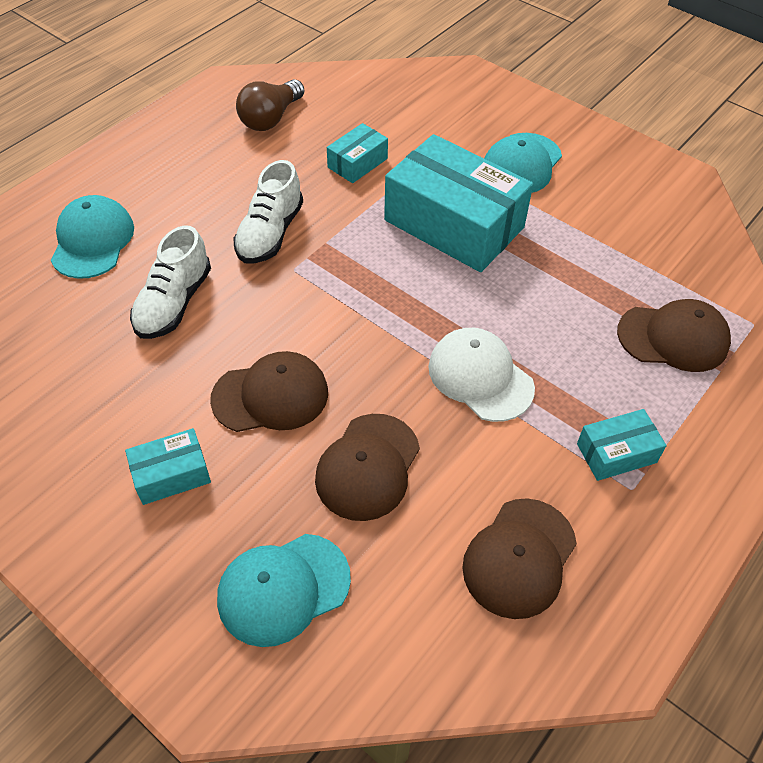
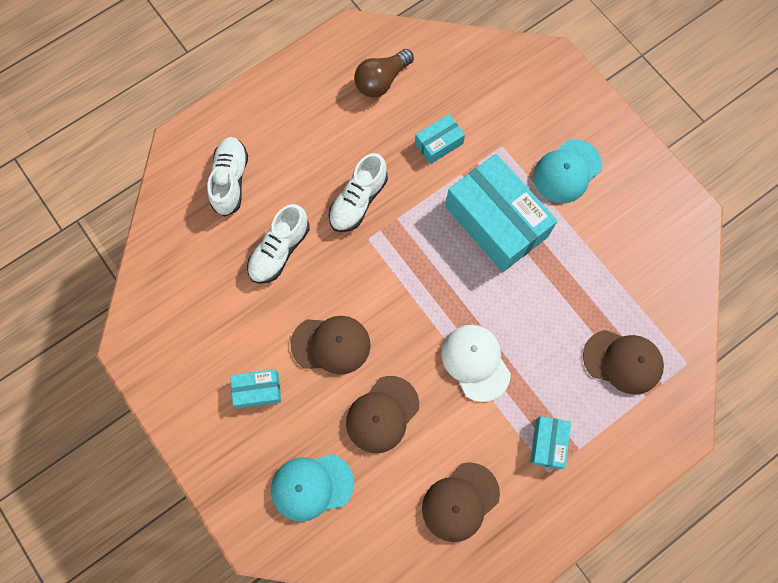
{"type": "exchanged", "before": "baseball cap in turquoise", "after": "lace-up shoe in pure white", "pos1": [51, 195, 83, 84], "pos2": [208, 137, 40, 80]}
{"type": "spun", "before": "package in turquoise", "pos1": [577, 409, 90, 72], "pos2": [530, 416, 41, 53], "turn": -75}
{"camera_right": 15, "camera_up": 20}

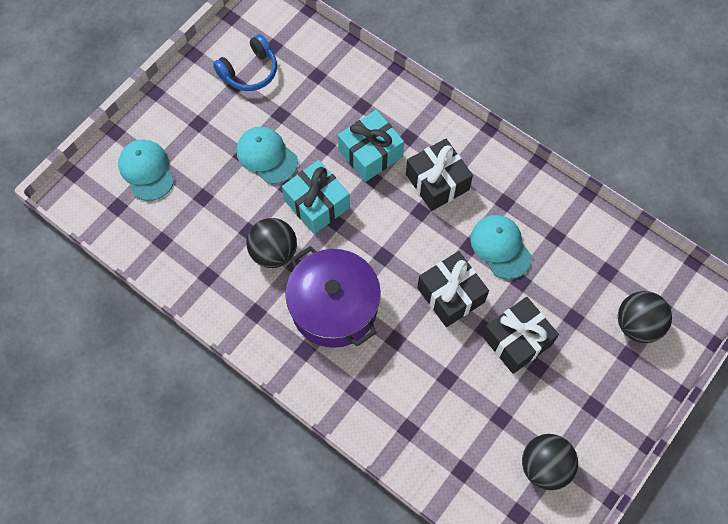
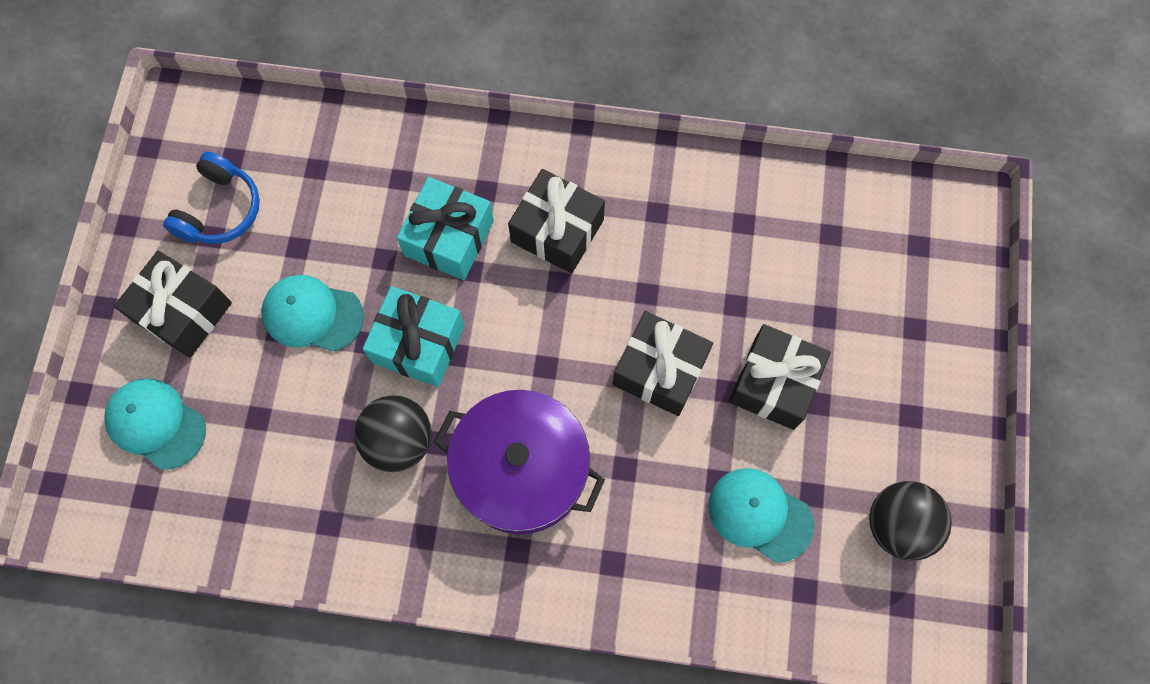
{"type": "missing", "before": "ball in ebony", "pos1": [618, 291, 54, 52]}
{"type": "appeared", "after": "present in ebony", "pos2": [114, 251, 118, 107]}
{"type": "relocated", "before": "baseball cap in turquoise", "pos1": [470, 215, 62, 65], "pos2": [708, 468, 106, 95]}
{"camera_right": -30, "camera_up": 5}

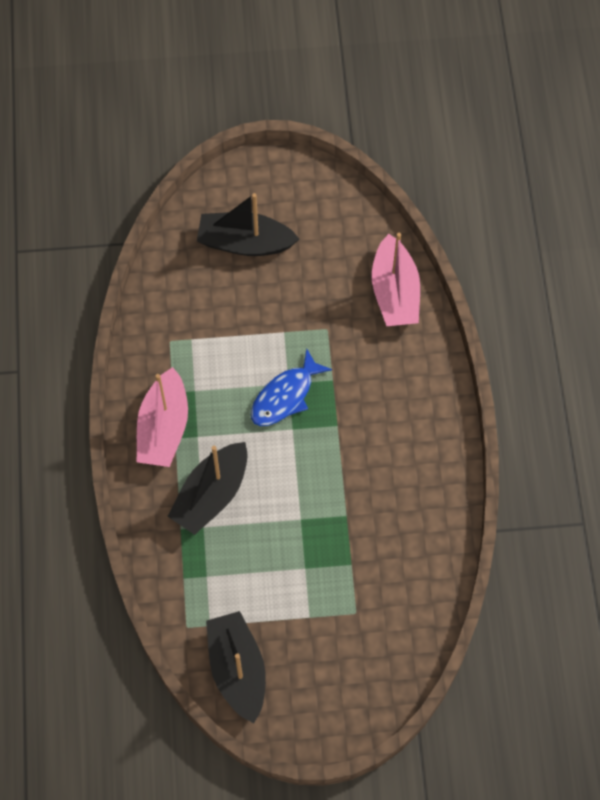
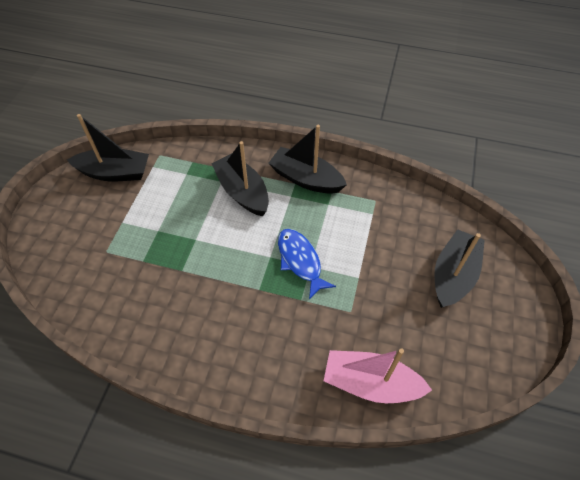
{"type": "colour", "before": "sailboat in rosy", "after": "sailboat in ebony", "pos1": [137, 367, 51, 100], "pos2": [269, 125, 78, 69]}
{"camera_right": 110, "camera_up": -10}

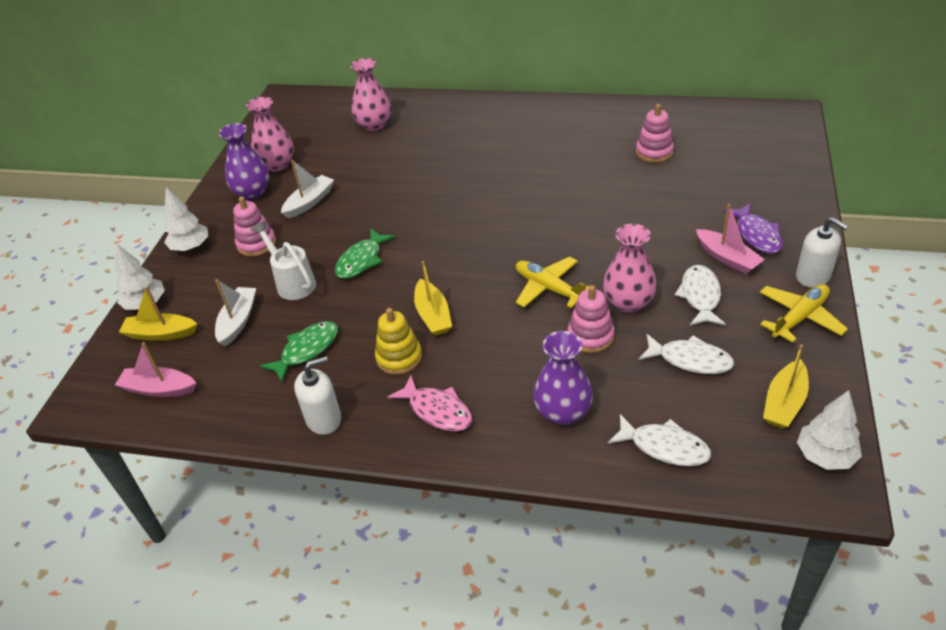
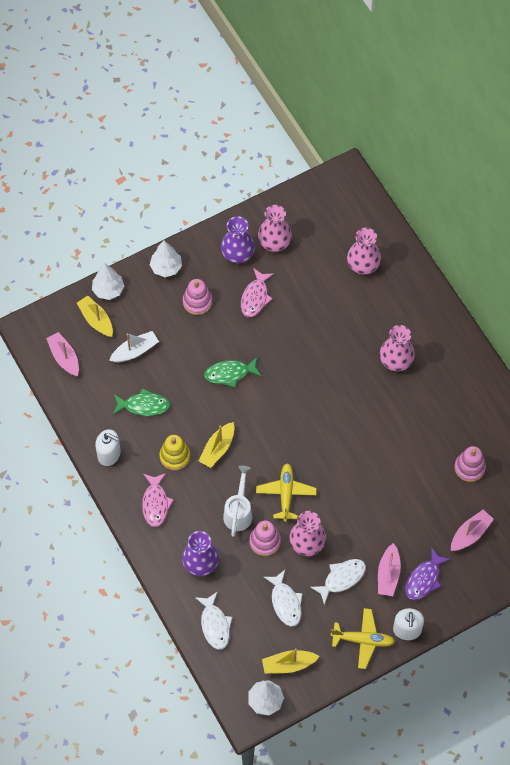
{"type": "appeared", "after": "tall vase in rosy", "pos2": [380, 325, 35, 46]}
{"type": "appeared", "after": "sailboat in rosy", "pos2": [451, 510, 43, 41]}
{"type": "relocated", "before": "watering can in pure white", "pos1": [251, 221, 65, 79], "pos2": [223, 466, 29, 71]}
{"type": "exchanged", "before": "sailboat in pure white", "after": "toy fish in rosy", "pos1": [281, 160, 53, 59], "pos2": [241, 268, 33, 49]}
{"camera_right": 45, "camera_up": 20}

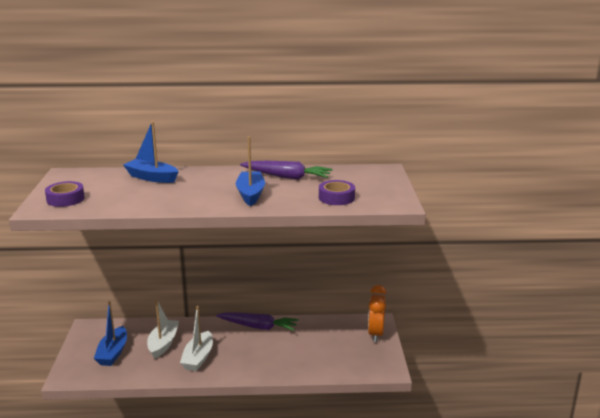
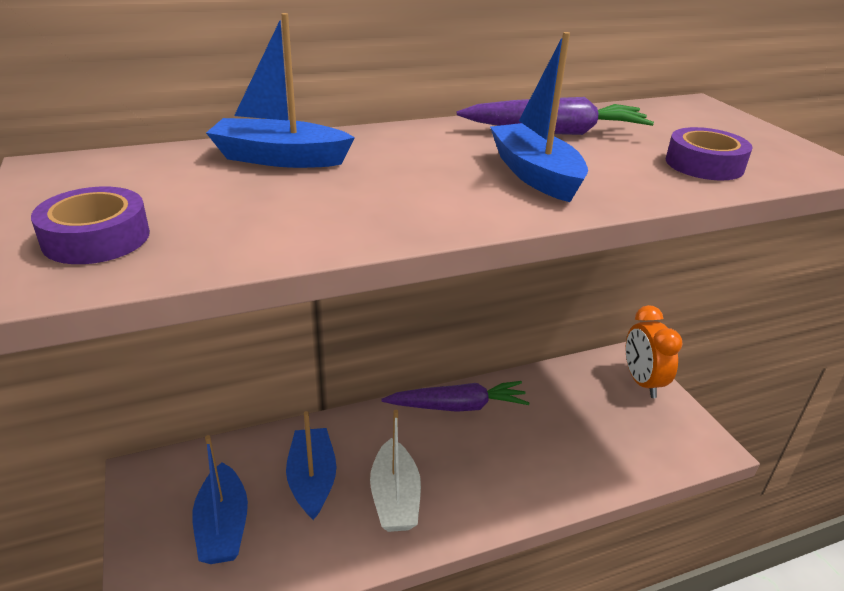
{"type": "colour", "before": "sailboat in pure white", "after": "sailboat in blue", "pos1": [147, 300, 32, 59], "pos2": [286, 411, 50, 109]}
{"camera_right": -20, "camera_up": 10}

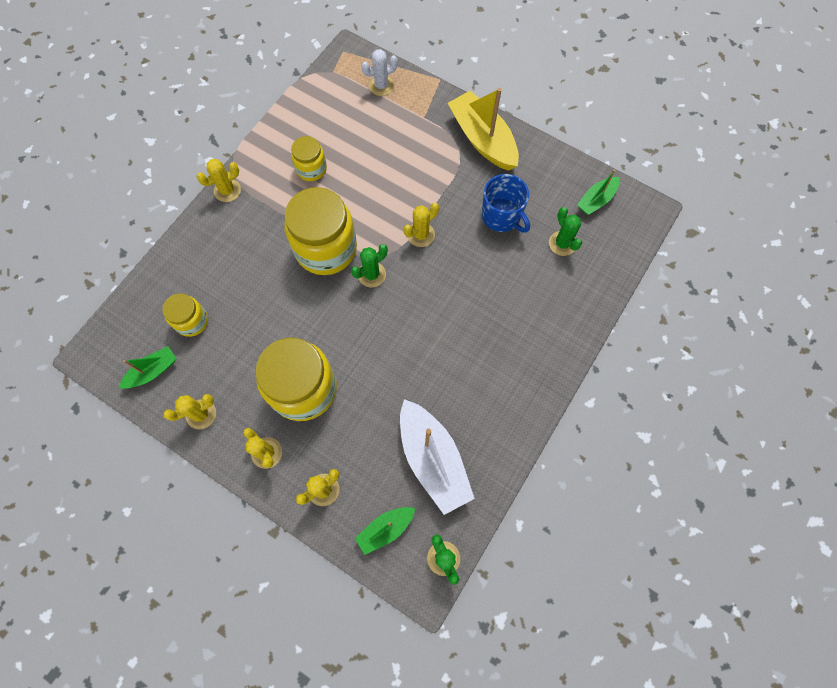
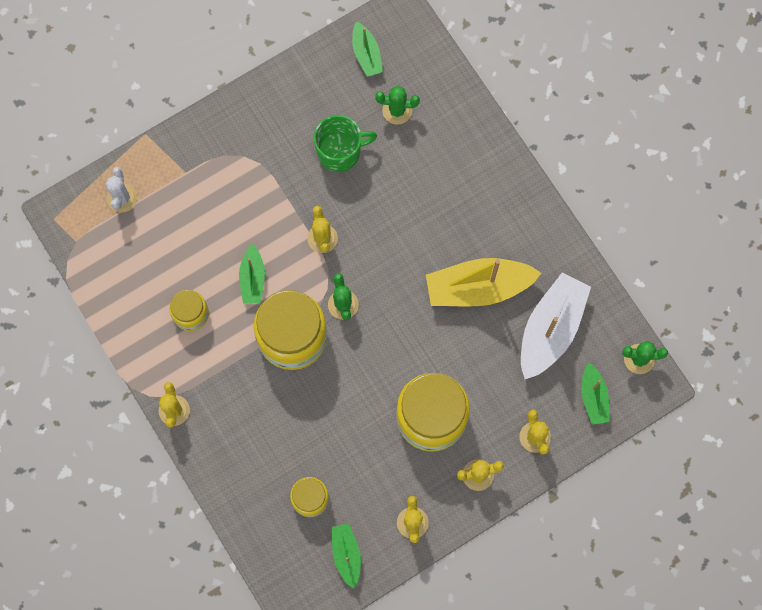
{"type": "appeared", "after": "sailboat in green", "pos2": [239, 244, 26, 59]}
{"type": "relocated", "before": "sailboat in bright yellow", "pos1": [448, 88, 71, 83], "pos2": [426, 258, 115, 48]}
{"type": "colour", "before": "tea mug in blue", "after": "tea mug in green", "pos1": [482, 174, 48, 59], "pos2": [314, 115, 63, 57]}
{"type": "spun", "before": "sailboat in pure white", "pos1": [400, 399, 75, 116], "pos2": [521, 272, 70, 107], "turn": -60}
{"camera_right": -65, "camera_up": 5}

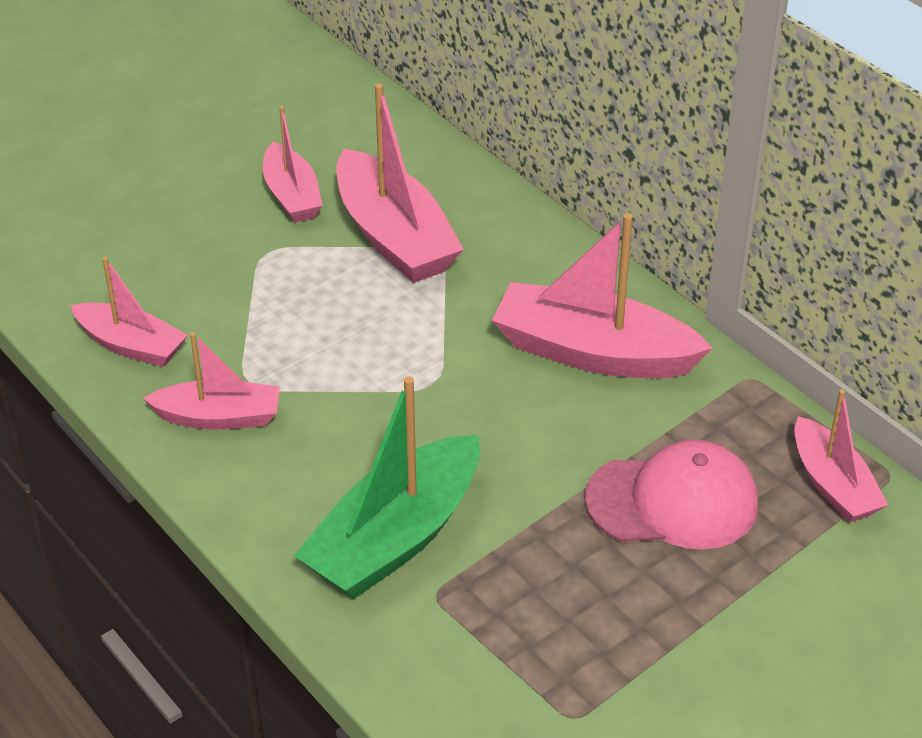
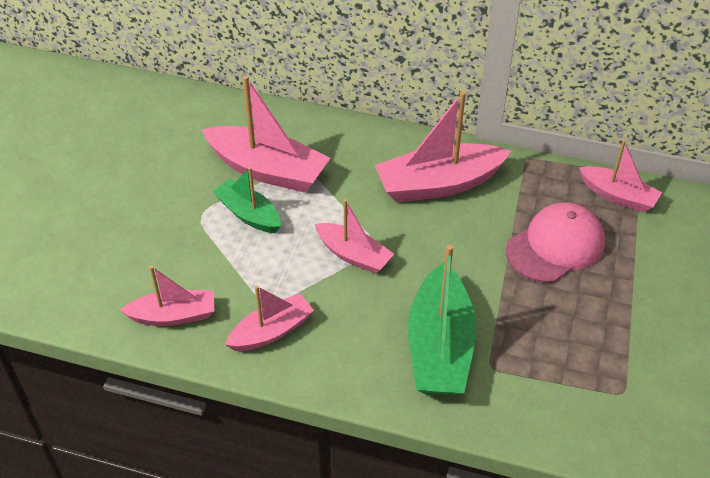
{"type": "appeared", "after": "sailboat in green", "pos2": [213, 167, 68, 66]}
{"type": "relocated", "before": "sailboat in rosy", "pos1": [263, 106, 60, 117], "pos2": [315, 199, 79, 75]}
{"camera_right": -35, "camera_up": 5}

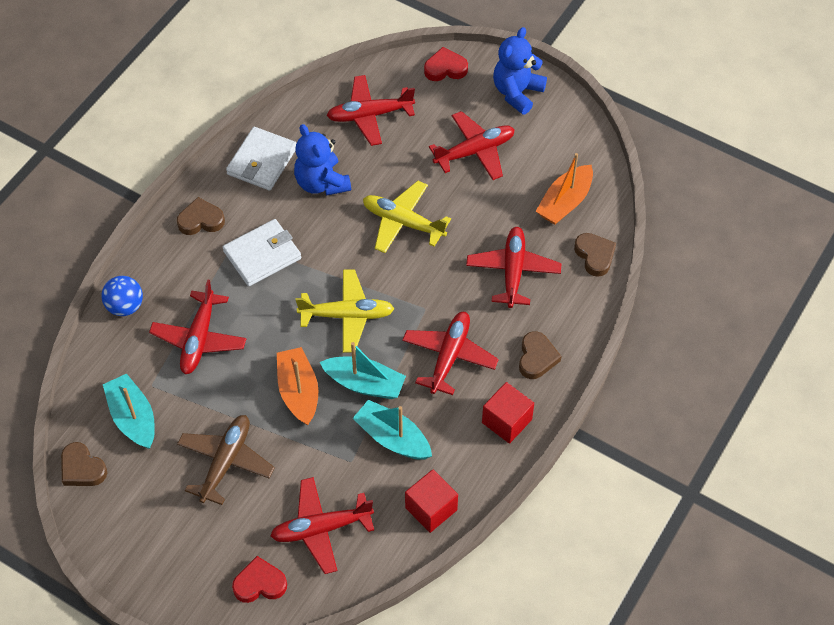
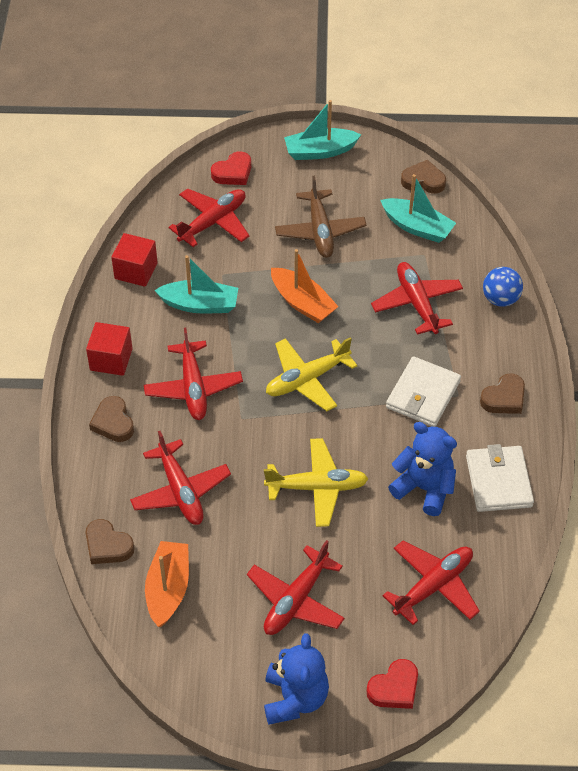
{"type": "relocated", "before": "sailboat in turquoise", "pos1": [320, 342, 86, 57], "pos2": [284, 100, 77, 60]}
{"camera_right": 150, "camera_up": -5}

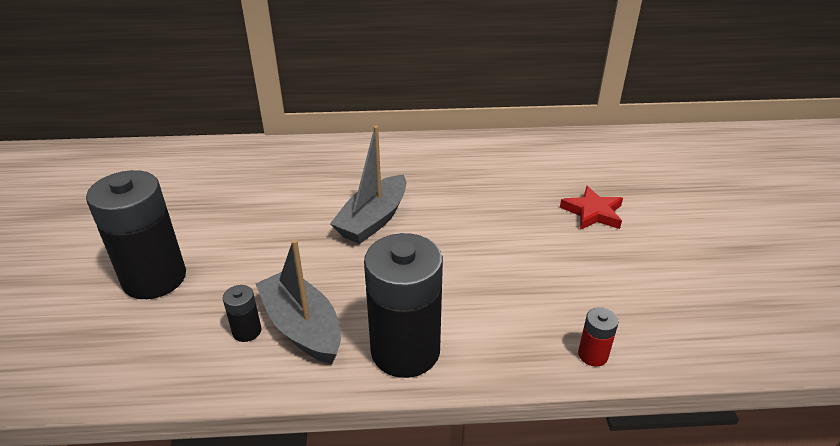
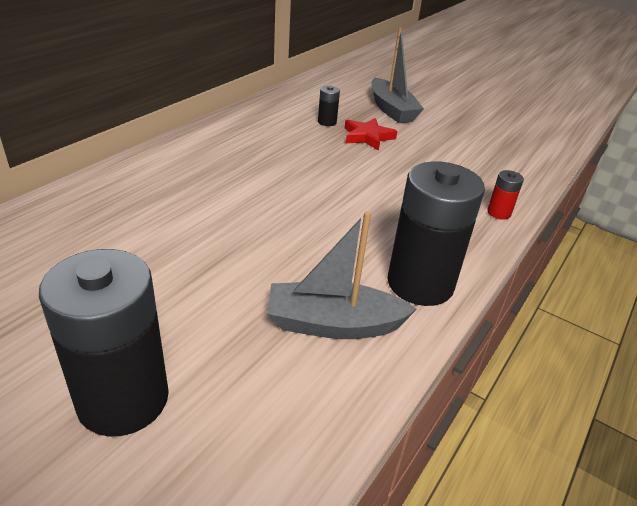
{"type": "relocated", "before": "battery in ebony", "pos1": [223, 285, 39, 57], "pos2": [318, 86, 22, 40]}
{"type": "relocated", "before": "sailboat in grey", "pos1": [330, 126, 76, 118], "pos2": [371, 27, 53, 96]}
{"camera_right": -55, "camera_up": 0}

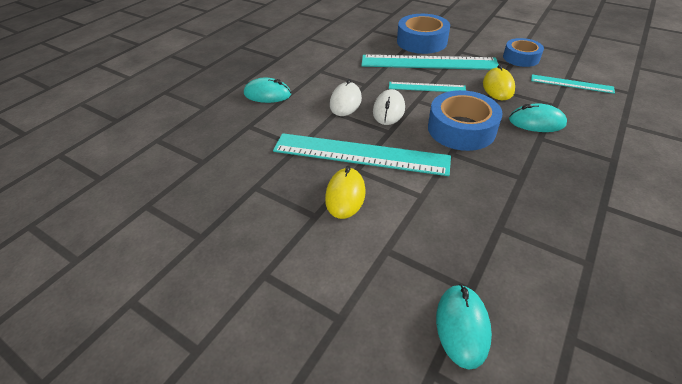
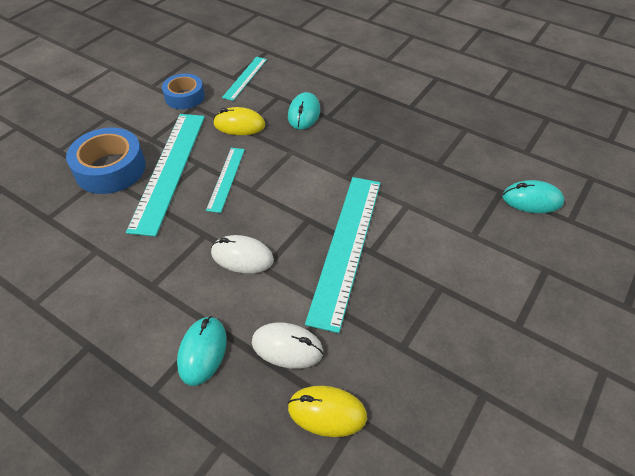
{"type": "missing", "before": "roll of tape in blue", "pos1": [428, 90, 74, 61]}
{"type": "relocated", "before": "computer mouse in bright yellow", "pos1": [325, 166, 41, 53], "pos2": [288, 386, 79, 51]}
{"type": "relocated", "before": "computer mouse in pure white", "pos1": [373, 89, 32, 36], "pos2": [252, 322, 72, 47]}
{"camera_right": -90, "camera_up": 5}

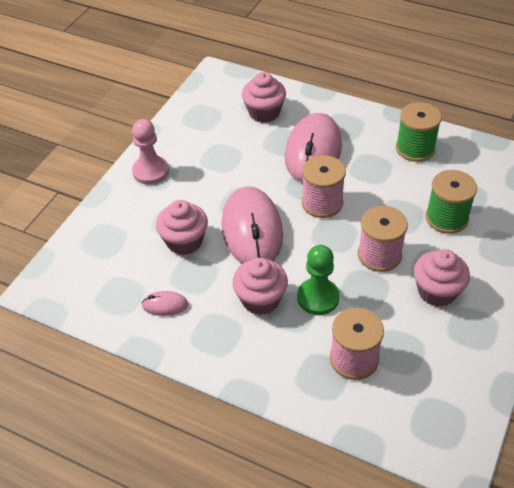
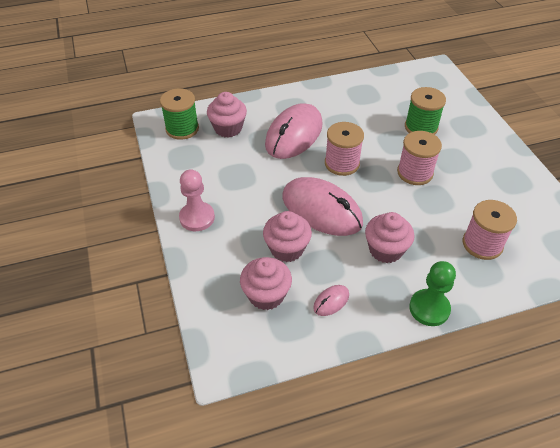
{"type": "relocated", "before": "chess pawn in green", "pos1": [297, 245, 43, 70], "pos2": [409, 261, 47, 65]}
{"type": "relocated", "before": "bobbin in green", "pos1": [396, 102, 46, 60], "pos2": [160, 88, 39, 52]}
{"type": "relocated", "before": "cupcake in rosy", "pos1": [414, 249, 56, 58], "pos2": [240, 257, 52, 53]}
{"type": "spun", "before": "computer mouse in rosy", "pos1": [285, 113, 57, 69], "pos2": [265, 103, 58, 56], "turn": 60}
{"camera_right": -45, "camera_up": 0}

